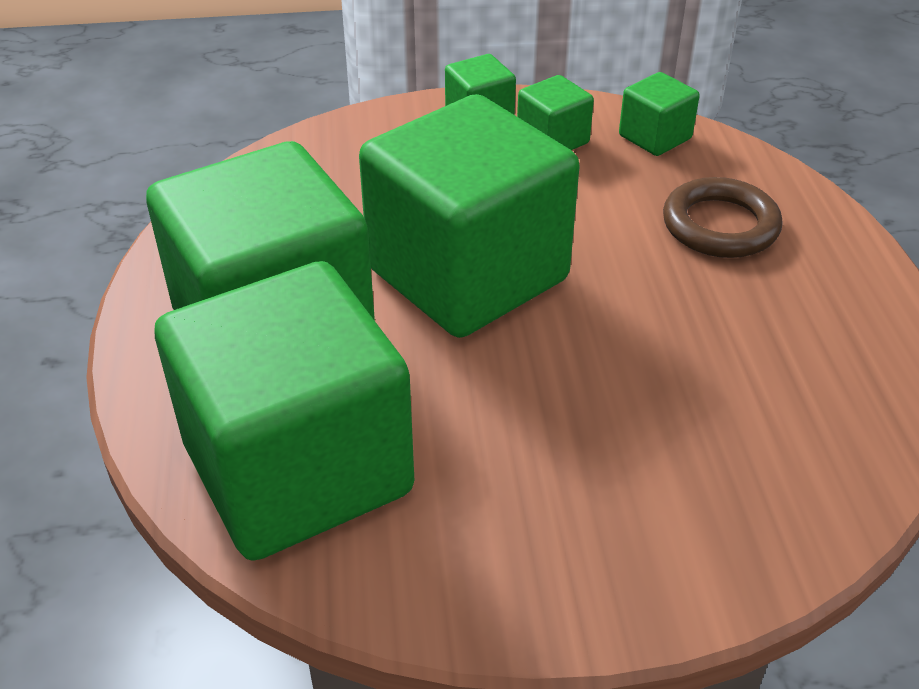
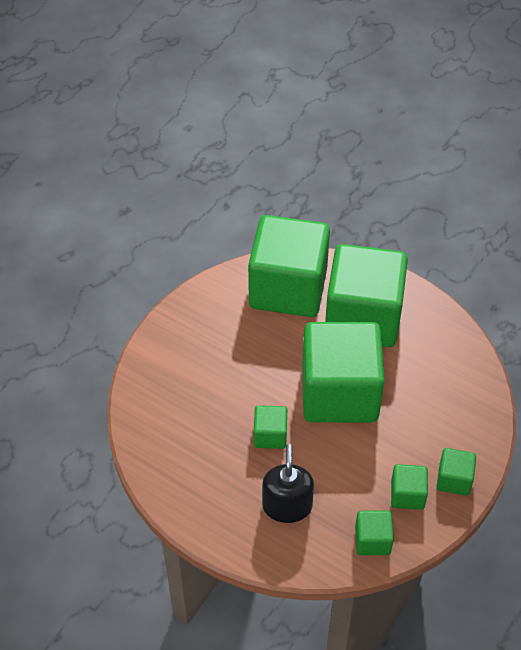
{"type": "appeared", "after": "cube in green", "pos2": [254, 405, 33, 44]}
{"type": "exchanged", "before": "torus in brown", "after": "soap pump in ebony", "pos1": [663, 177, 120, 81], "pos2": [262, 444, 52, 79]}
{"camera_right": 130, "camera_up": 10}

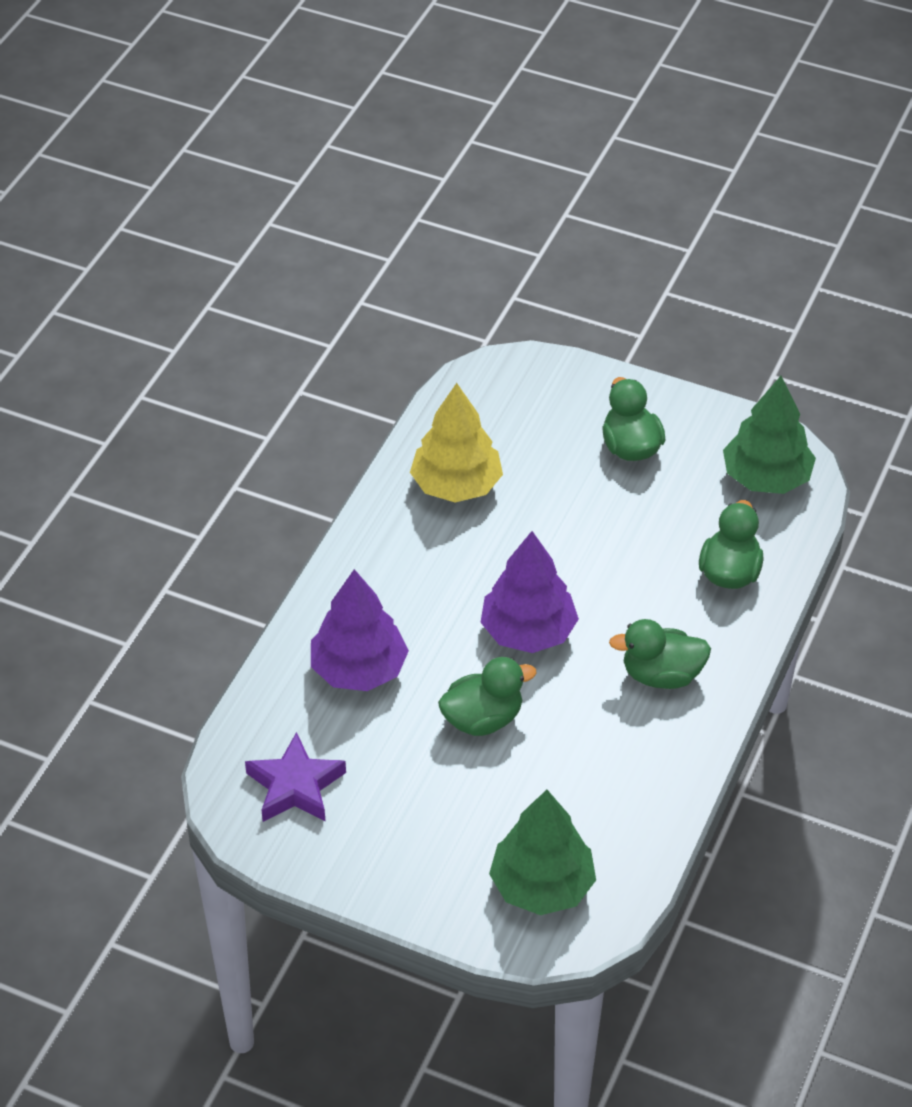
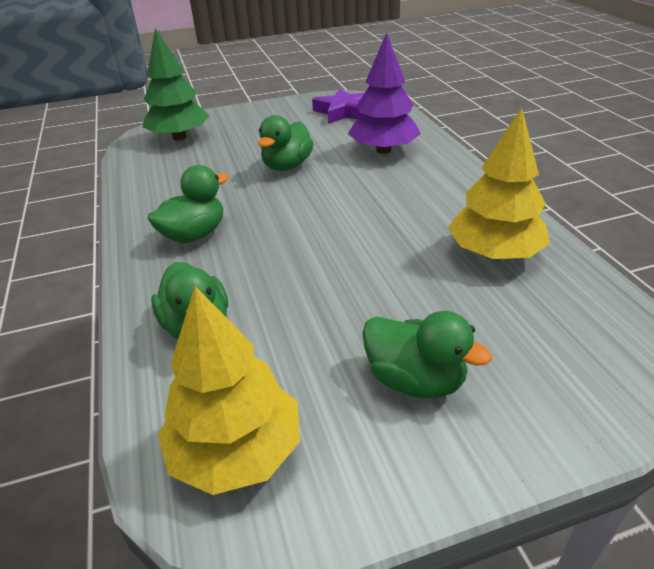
{"type": "missing", "before": "fir tree in purple", "pos1": [481, 531, 98, 122]}
{"type": "colour", "before": "fir tree in green", "after": "fir tree in bright yellow", "pos1": [723, 376, 93, 118], "pos2": [158, 286, 142, 209]}
{"camera_right": 140, "camera_up": -10}

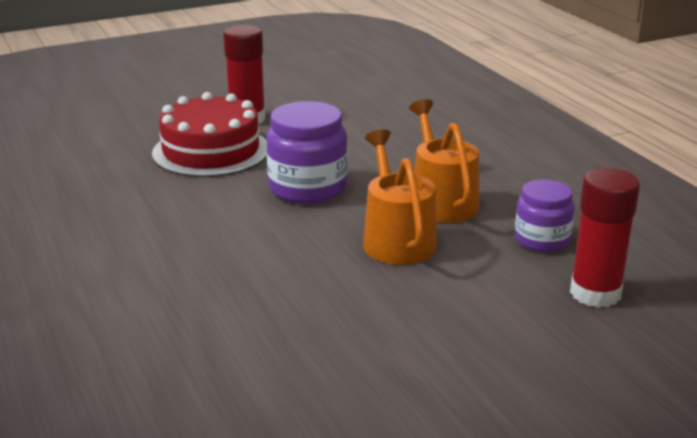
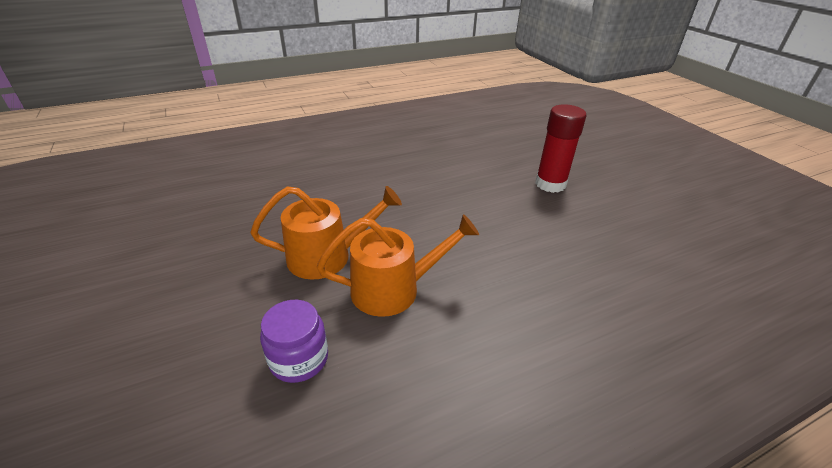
{"type": "missing", "before": "layer cake in scarlet", "pos1": [152, 92, 115, 85]}
{"type": "missing", "before": "jar in purple", "pos1": [266, 101, 82, 103]}
{"type": "missing", "before": "glue stick in scarlet", "pos1": [570, 168, 70, 140]}
{"camera_right": 90, "camera_up": 10}

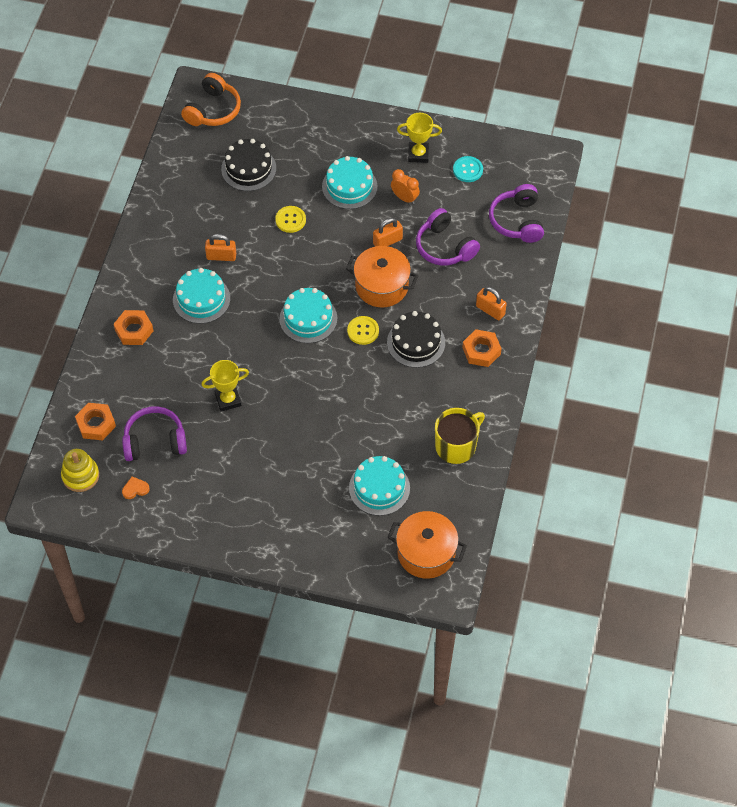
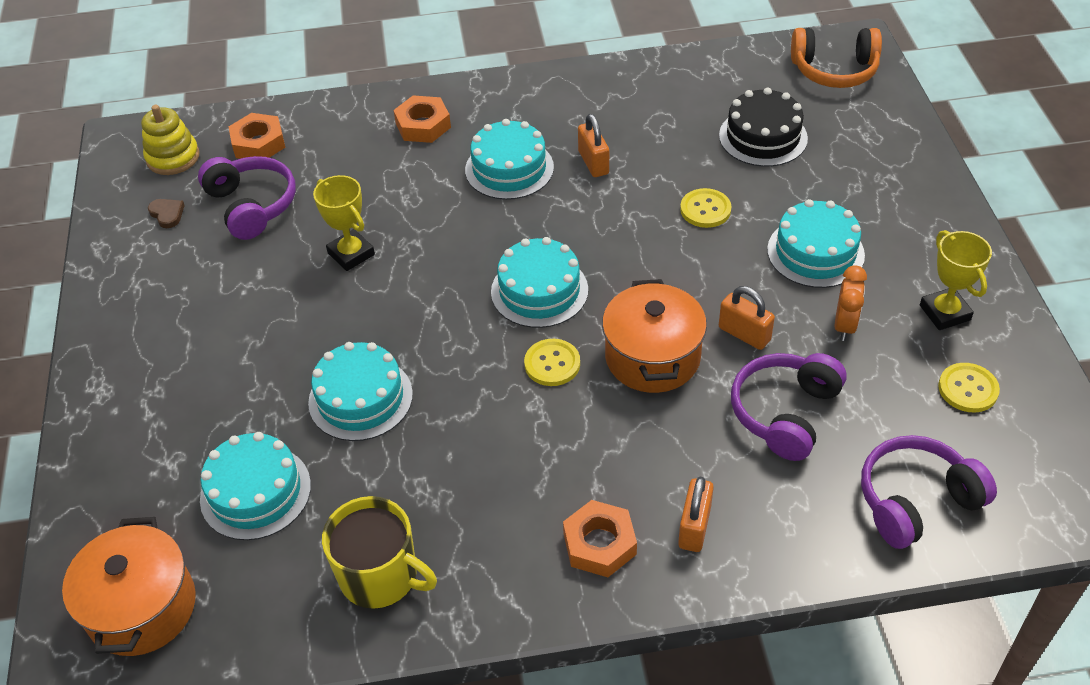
{"type": "missing", "before": "layer cake in ebony", "pos1": [387, 311, 58, 57]}
{"type": "appeared", "after": "layer cake in turquoise", "pos2": [308, 342, 105, 99]}
{"type": "colour", "before": "love heart in bright orange", "after": "love heart in brown", "pos1": [122, 477, 28, 22], "pos2": [148, 199, 37, 29]}
{"type": "colour", "before": "button in turquoise", "after": "button in bright yellow", "pos1": [453, 156, 30, 26], "pos2": [938, 363, 62, 50]}
{"camera_right": 70, "camera_up": -10}

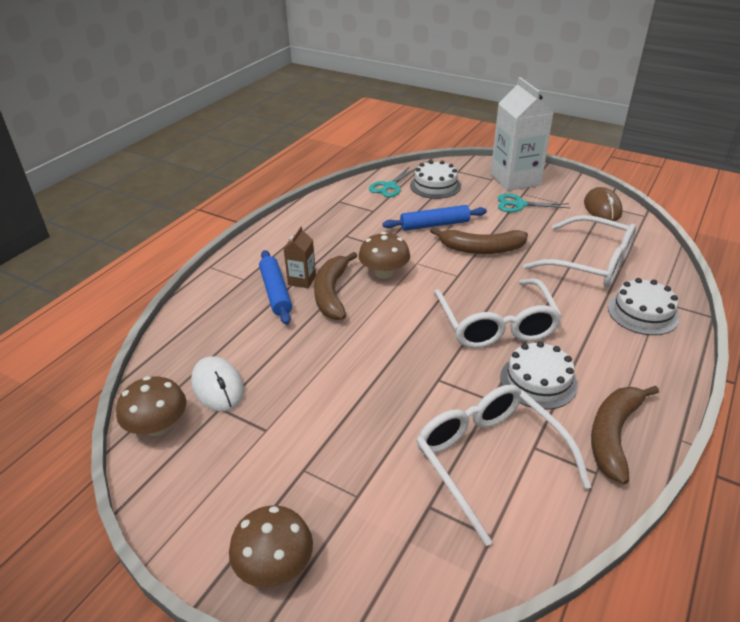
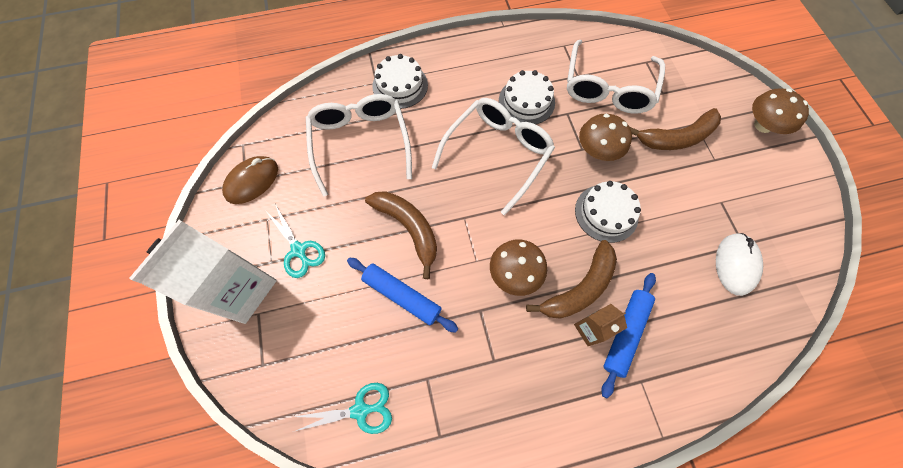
{"type": "relocated", "before": "toadstool in brown", "pos1": [116, 376, 70, 60], "pos2": [579, 114, 53, 47]}
{"type": "relocated", "before": "layer cake in pure white", "pos1": [410, 160, 51, 39], "pos2": [575, 181, 66, 62]}
{"type": "relocated", "before": "banana fruit in brown", "pos1": [591, 386, 68, 98], "pos2": [630, 108, 91, 42]}
{"camera_right": -135, "camera_up": 30}

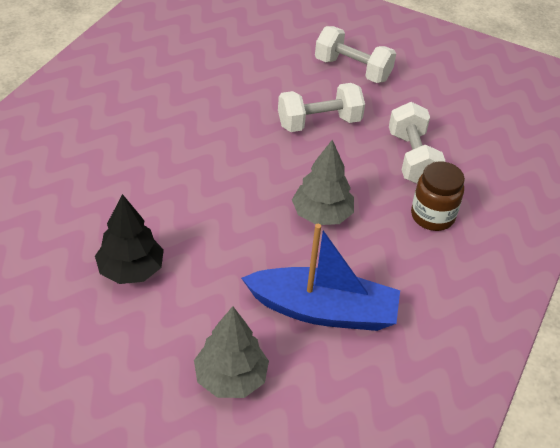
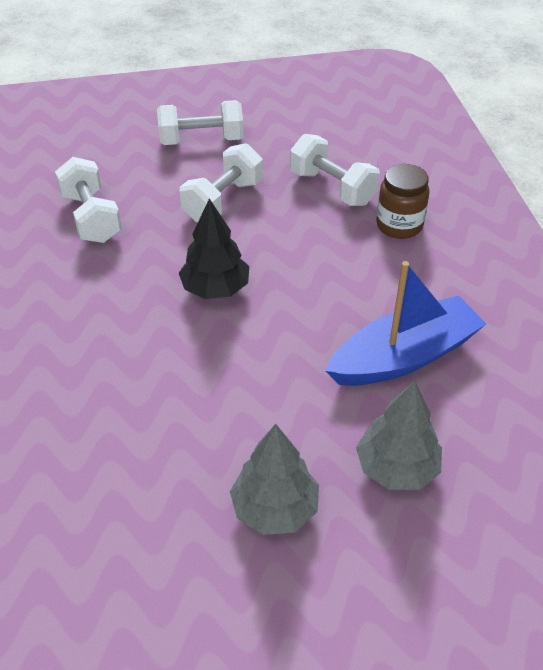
{"type": "appeared", "after": "free weight in pure white", "pos2": [55, 157, 67, 86]}
{"type": "relocated", "before": "fir tree in ebony", "pos1": [95, 194, 69, 90], "pos2": [179, 198, 70, 101]}
{"type": "relocated", "before": "fir tree in grey", "pos1": [292, 140, 62, 85], "pos2": [230, 424, 89, 111]}
{"camera_right": -35, "camera_up": 0}

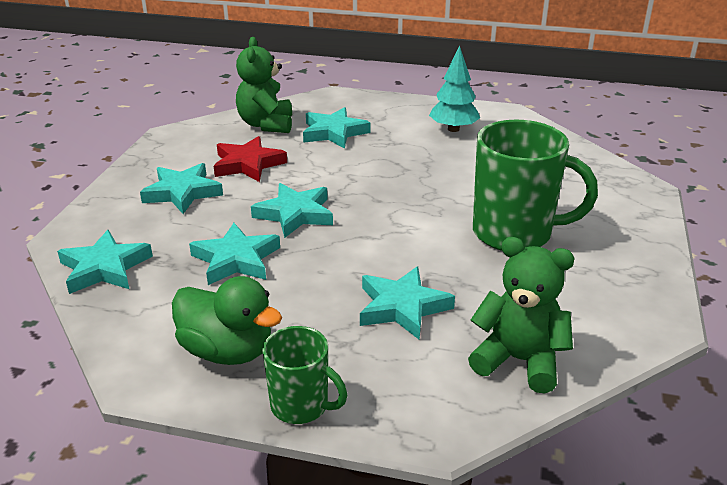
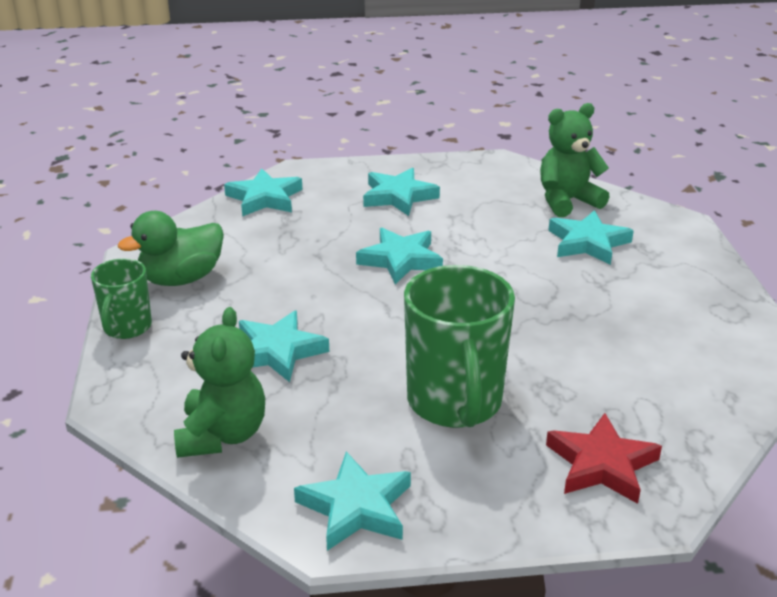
{"type": "missing", "before": "fir tree in turquoise", "pos1": [429, 45, 51, 87]}
{"type": "relocated", "before": "five-pointed star in turquoise", "pos1": [189, 223, 91, 62], "pos2": [294, 451, 117, 100]}
{"type": "relocated", "before": "five-pointed star in scarlet", "pos1": [214, 136, 73, 46], "pos2": [546, 413, 116, 91]}
{"type": "spun", "before": "toy duck in green", "pos1": [172, 276, 110, 89], "pos2": [118, 211, 106, 75], "turn": 45}
{"camera_right": 70, "camera_up": 0}

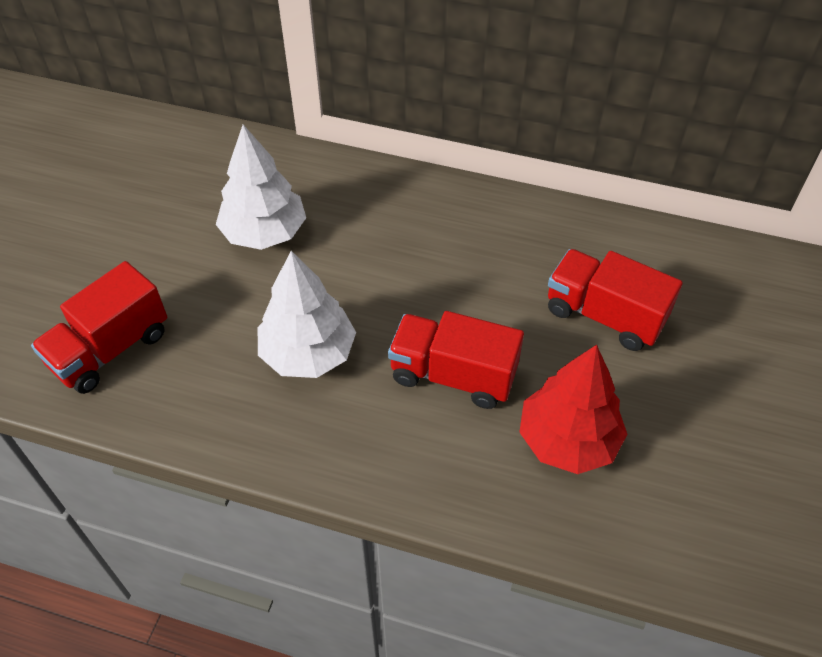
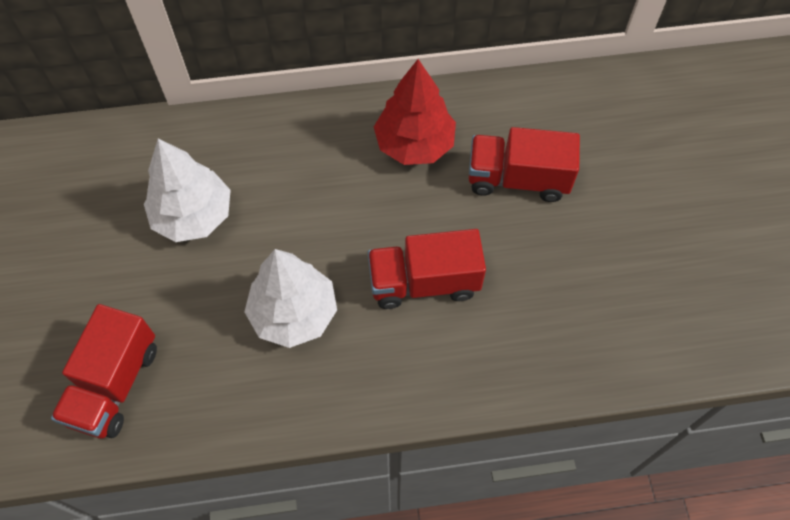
{"type": "relocated", "before": "fir tree in scarlet", "pos1": [519, 345, 108, 129], "pos2": [374, 59, 82, 106]}
{"camera_right": -25, "camera_up": 10}

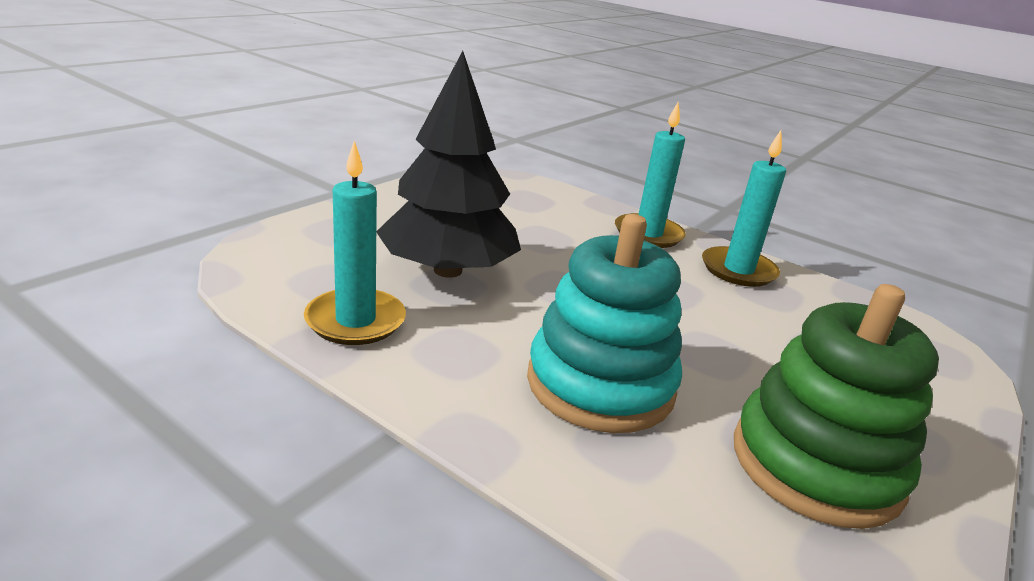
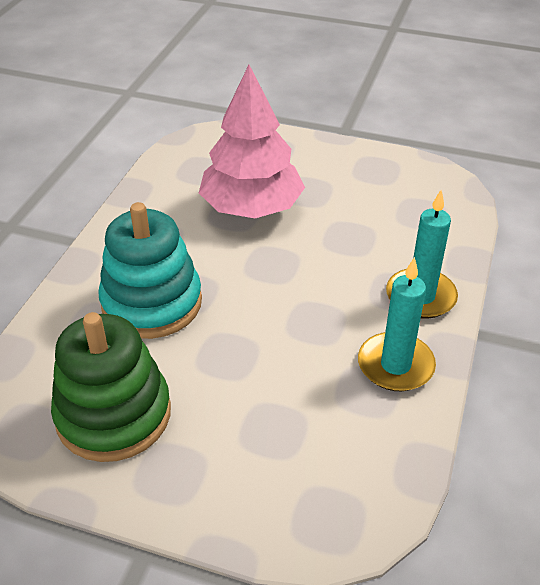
{"type": "missing", "before": "candle in turquoise", "pos1": [304, 140, 102, 205]}
{"type": "colour", "before": "fir tree in ebony", "after": "fir tree in rosy", "pos1": [376, 51, 145, 227], "pos2": [199, 65, 106, 153]}
{"camera_right": 75, "camera_up": 15}

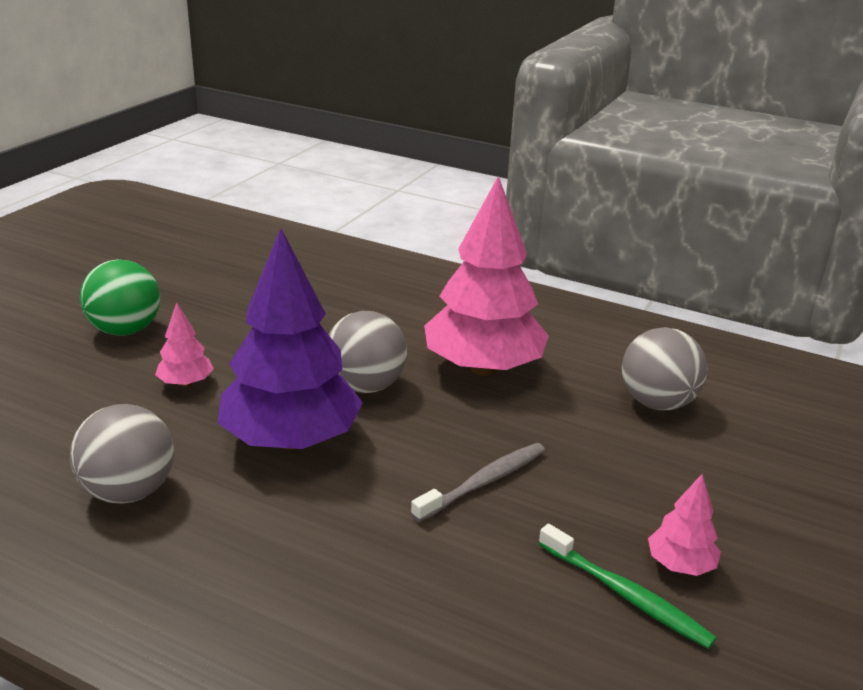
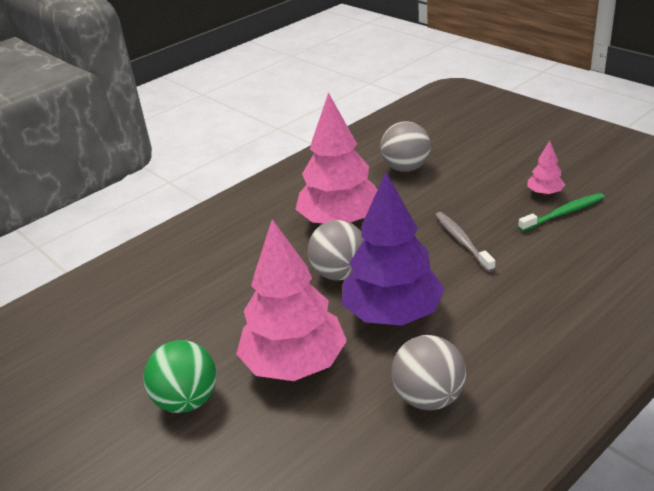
{"type": "size", "before": "fir tree in rosy", "pos1": [155, 303, 59, 84], "pos2": [236, 219, 111, 162], "scale": 2.3}
{"camera_right": -65, "camera_up": 5}

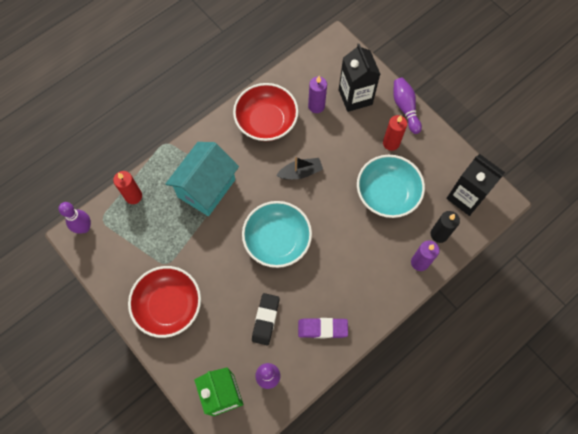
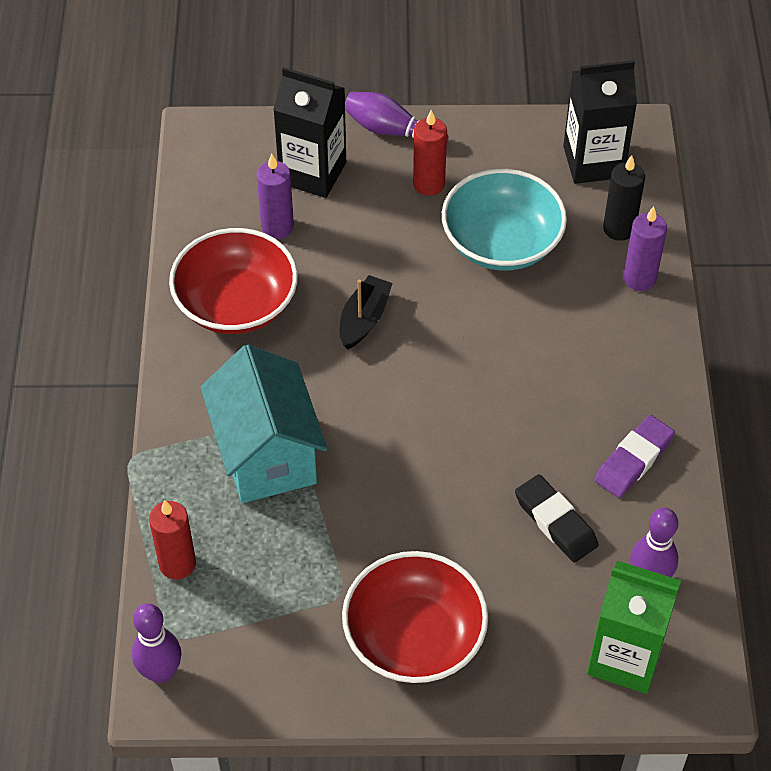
{"type": "missing", "before": "serving bowl in turquoise", "pos1": [242, 201, 70, 67]}
{"camera_right": -50, "camera_up": -15}

